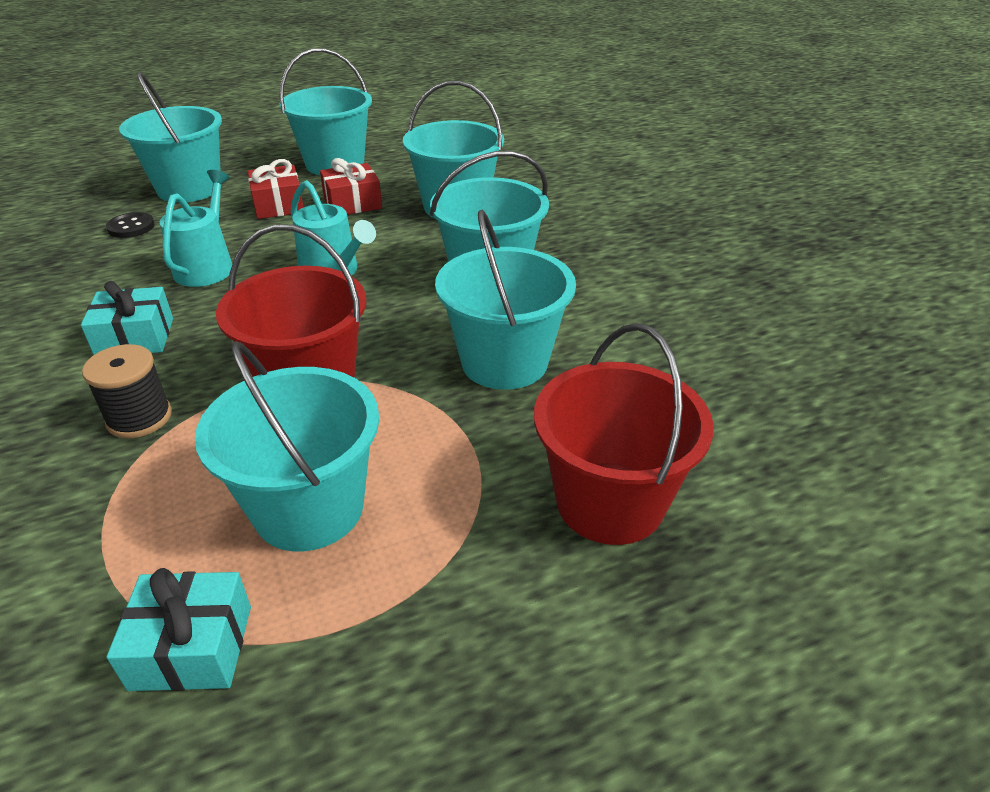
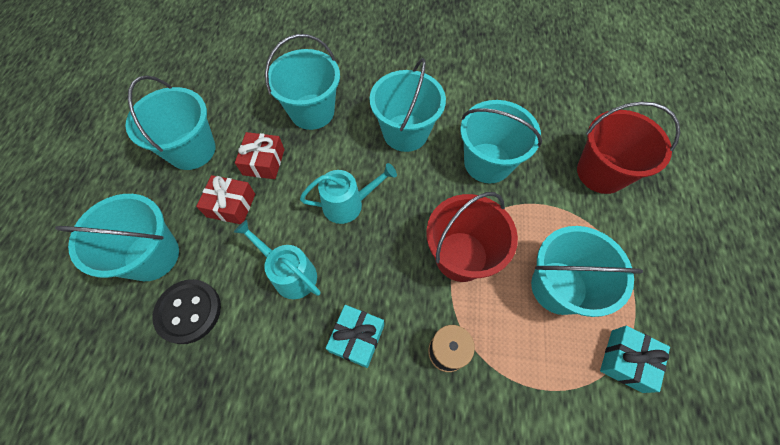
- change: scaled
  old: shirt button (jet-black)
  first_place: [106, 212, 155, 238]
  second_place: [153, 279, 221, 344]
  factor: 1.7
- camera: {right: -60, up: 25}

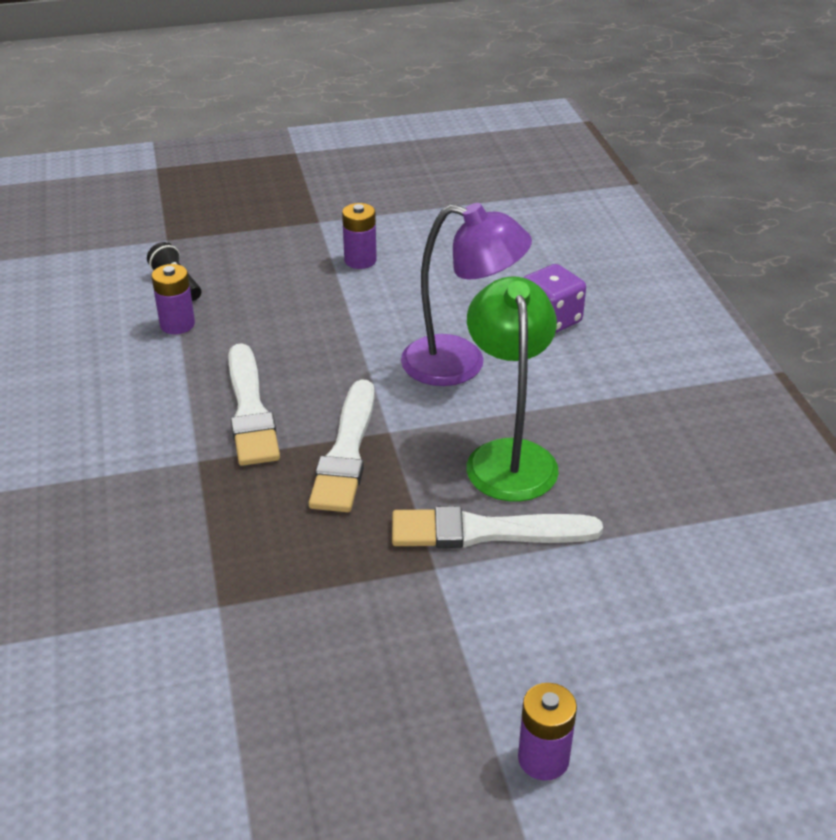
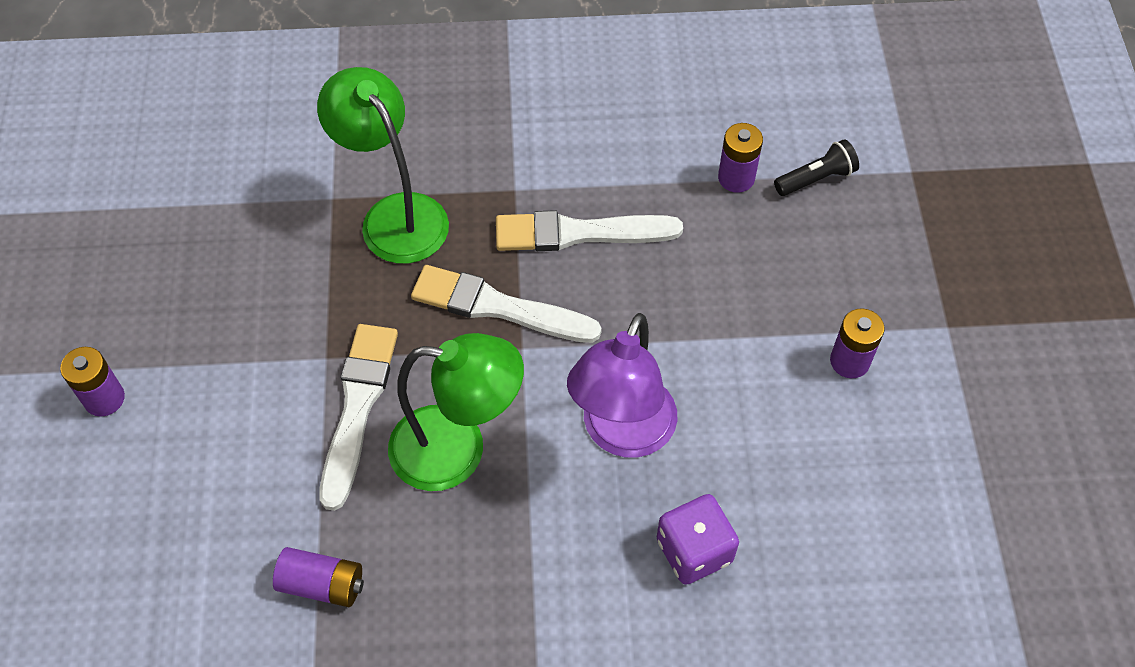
- change: new
  new: desk lamp (leaf-green)
  second_place: [317, 67, 449, 264]
- change: new
  new: power cell (purple)
  second_place: [273, 547, 364, 607]
- camera: {right: 100, up: 20}

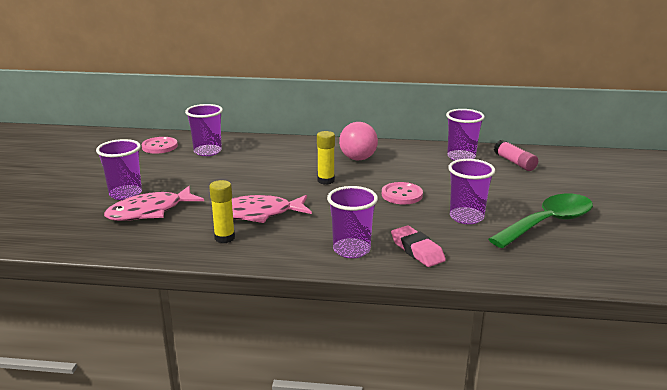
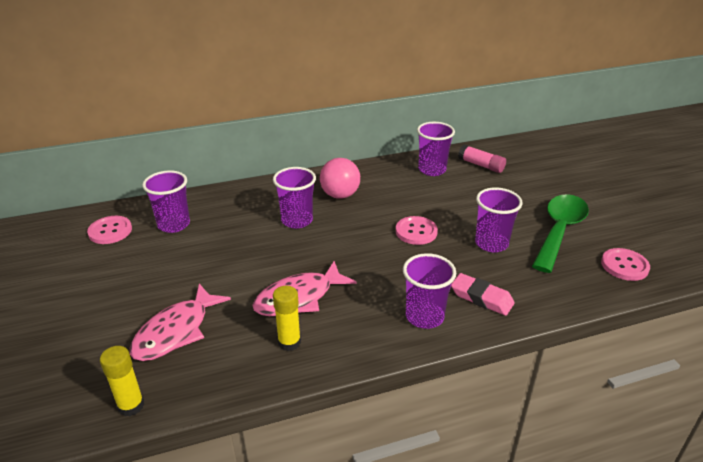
- change: shifted
  old: glue (golden)
  first_place: [317, 131, 335, 185]
  second_place: [100, 346, 144, 416]
- change: shifted
  old: beaker (purple)
  first_place: [96, 139, 142, 200]
  second_place: [273, 167, 316, 228]
- change: new
  new: shirt button (rosy)
  second_place: [601, 248, 650, 281]
- camera: {right: -25, up: 10}

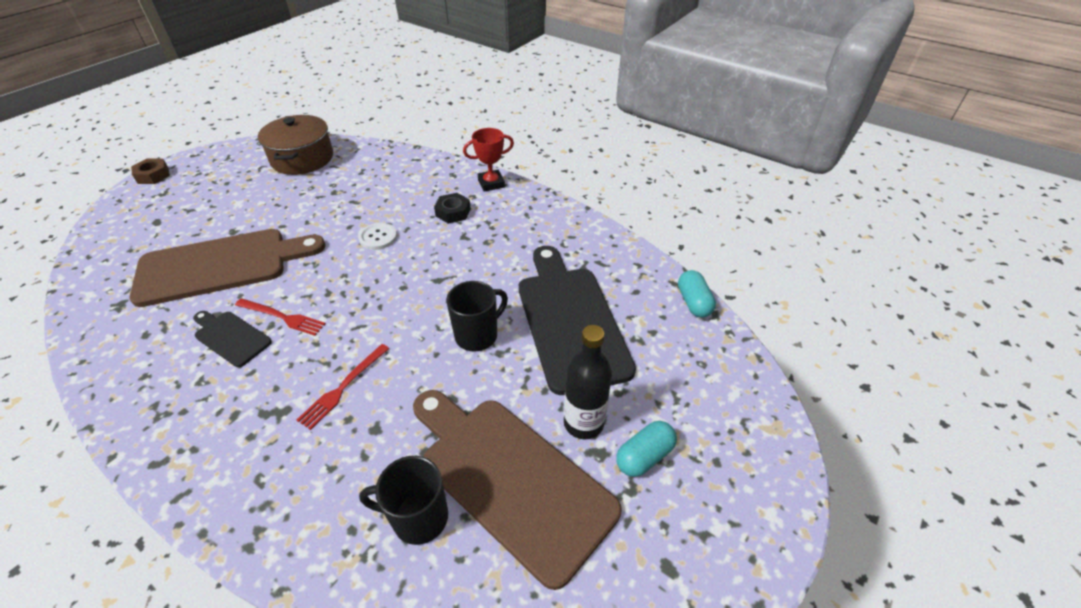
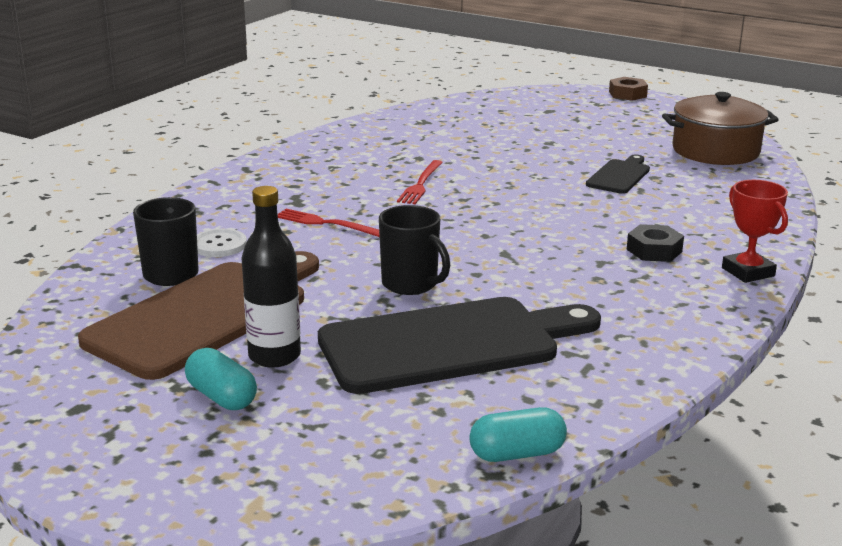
- change: shifted
  old: shirt button (pure white)
  first_place: [358, 223, 397, 250]
  second_place: [197, 229, 247, 257]
- change: gone
  old: cutting board (russet)
  first_place: [129, 229, 325, 307]
- change: shifted
  old: cutting board (jet-black)
  first_place: [193, 311, 272, 367]
  second_place: [586, 154, 650, 194]
- camera: {right: 85, up: -20}

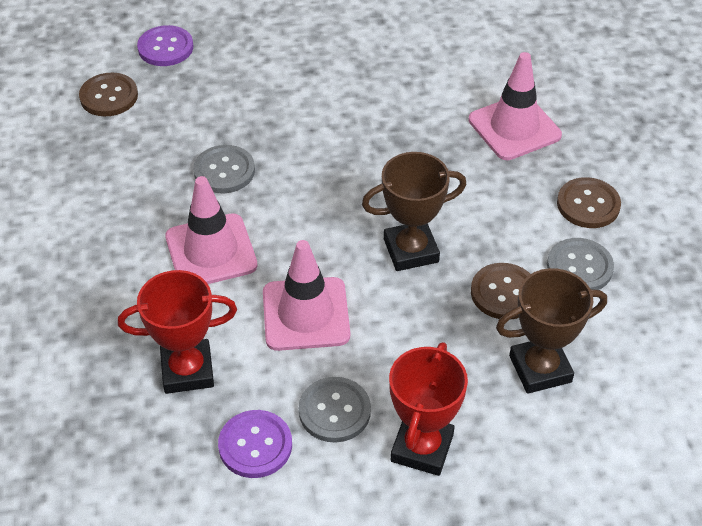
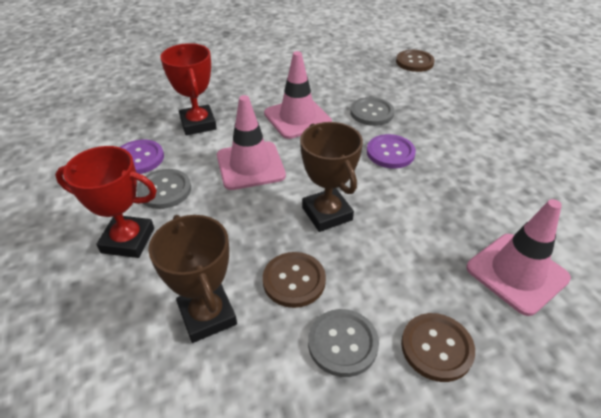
- change: shifted
  old: shirt button (purple)
  first_place: [137, 25, 193, 66]
  second_place: [367, 134, 416, 168]
- camera: {right: 80, up: -5}

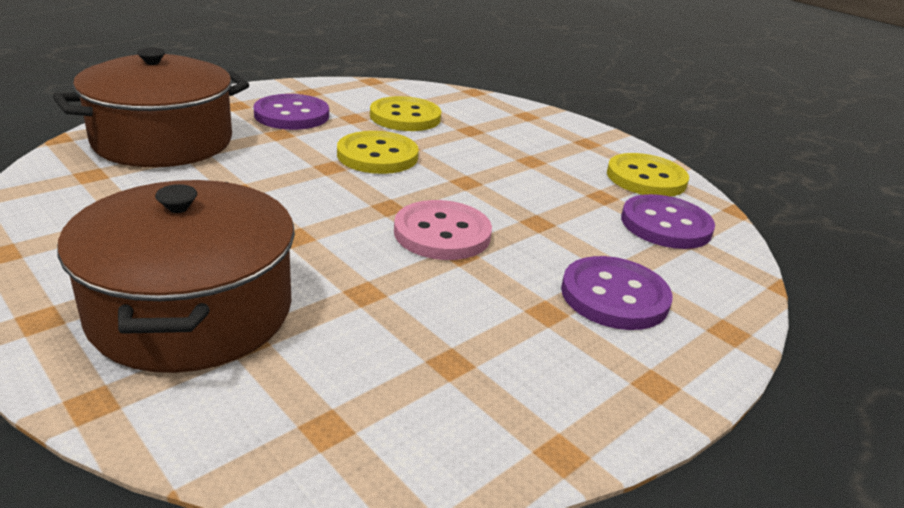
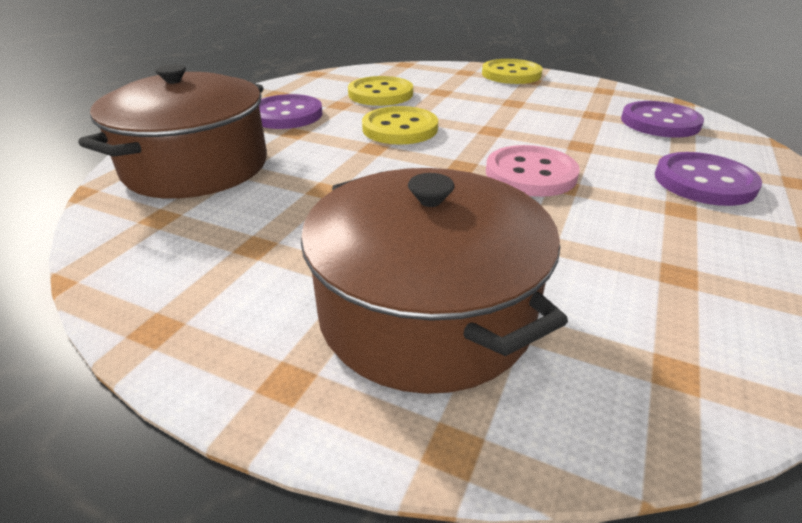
- change: shifted
  old: shirt button (golden)
  first_place: [607, 153, 689, 197]
  second_place: [482, 59, 543, 84]
- camera: {right: -20, up: 5}

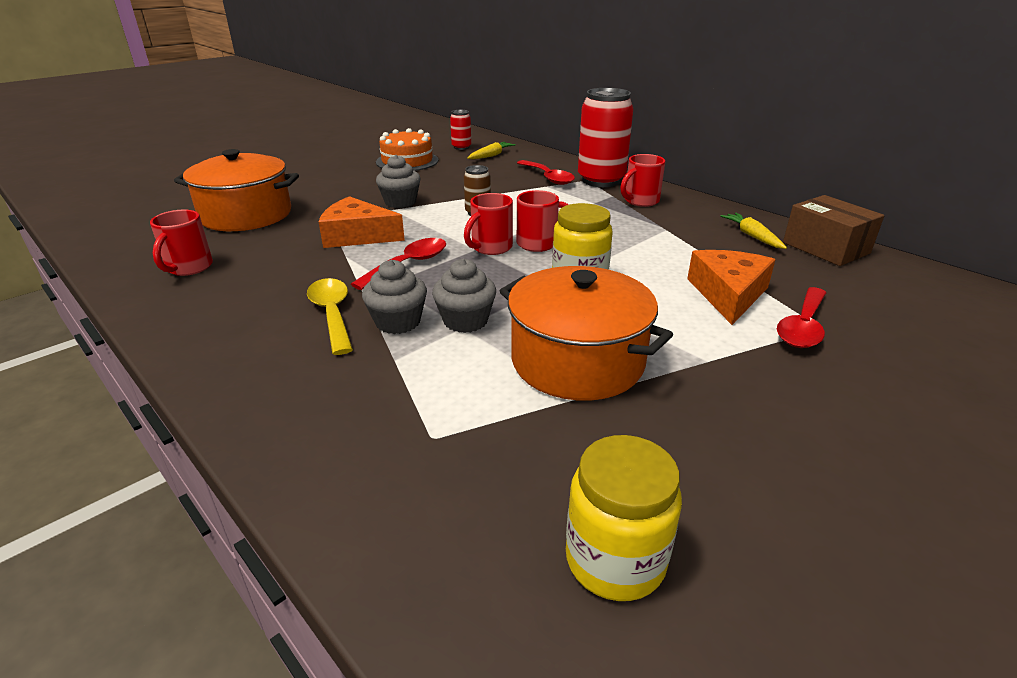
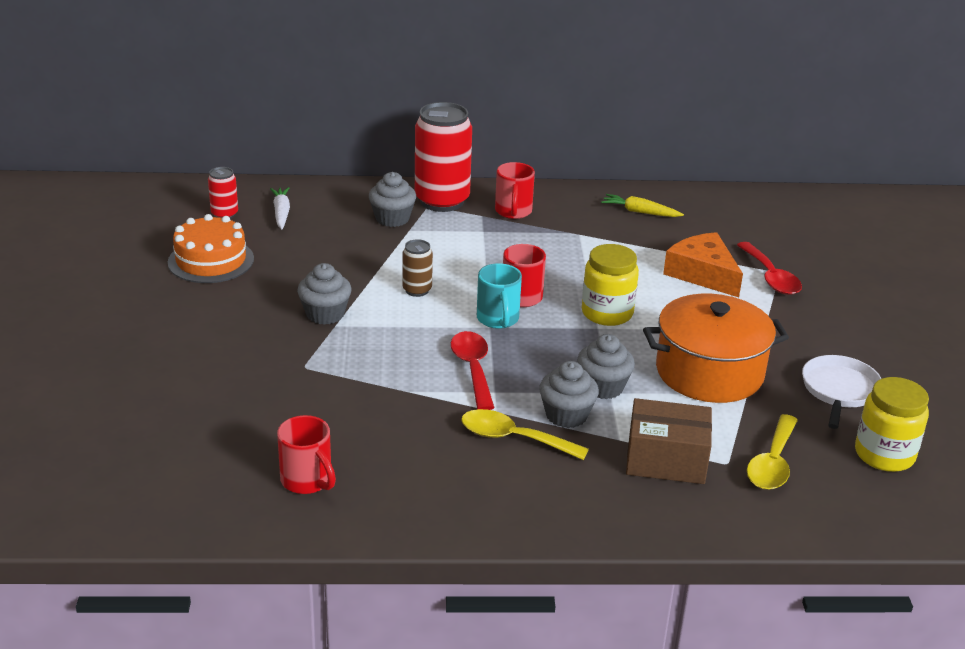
- change: repainted
  old: root vegetable (golden)
  new: root vegetable (pure white)
  first_place: [467, 142, 516, 159]
  second_place: [270, 187, 290, 229]
- change: gone
  old: cooking pot (bright orange)
  first_place: [174, 149, 299, 231]
- change: swapped
  old: spoon (crimson)
  new: muffin (ash-grey)
  first_place: [517, 160, 575, 185]
  second_place: [369, 172, 416, 227]
- change: repainted
  old: coffee mug (crimson)
  new: coffee mug (turquoise)
  first_place: [464, 193, 513, 255]
  second_place: [477, 263, 522, 329]
- change: shifted
  old: box (russet)
  first_place: [783, 195, 884, 266]
  second_place: [626, 398, 712, 484]
- change: gone
  old: piece of cheese (bright orange)
  first_place: [319, 196, 405, 248]
- change: new
  new: skillet (pure white)
  second_place: [802, 355, 882, 429]
- change: new
  new: spoon (golden)
  second_place: [747, 414, 798, 490]
- camera: {right: -50, up: 0}

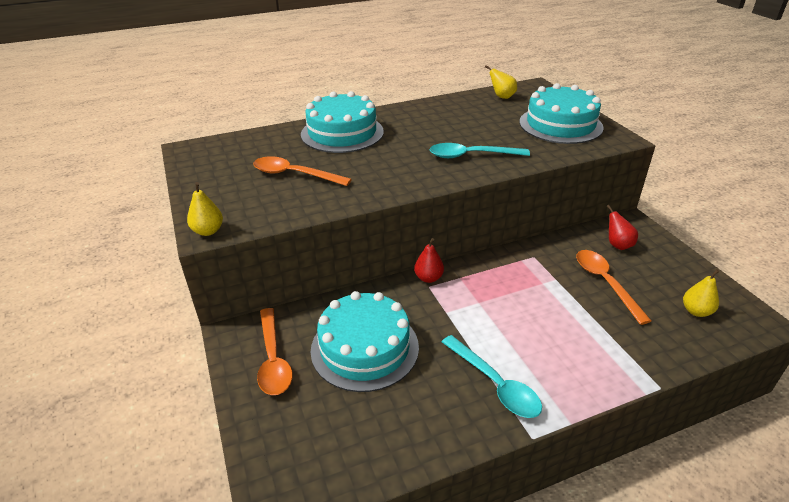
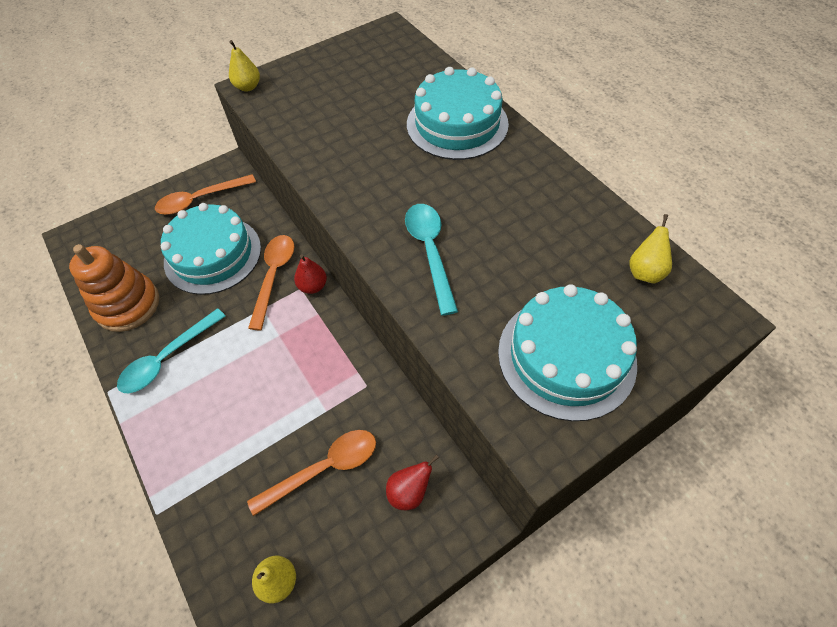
- change: shifted
  old: spoon (bright orange)
  first_place: [253, 156, 352, 186]
  second_place: [248, 235, 294, 330]
- change: new
  new: stacking toy (bright orange)
  second_place: [69, 244, 159, 332]
- camera: {right: 80, up: 20}

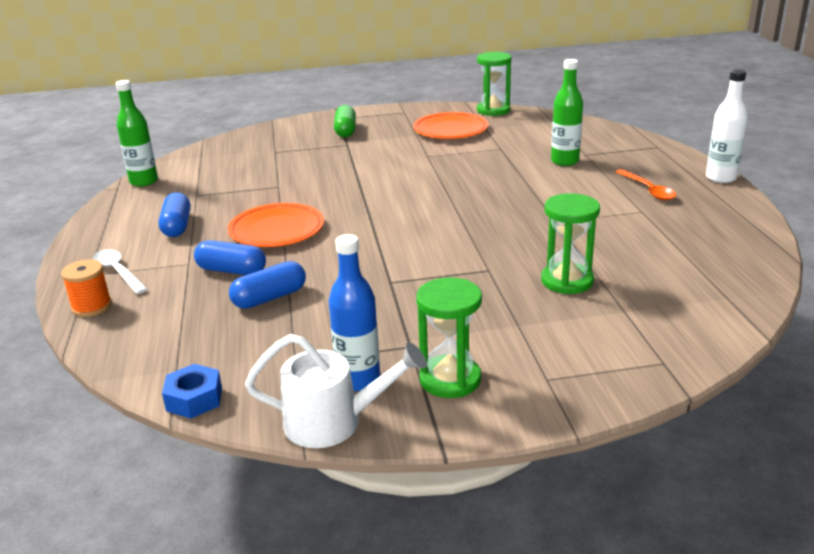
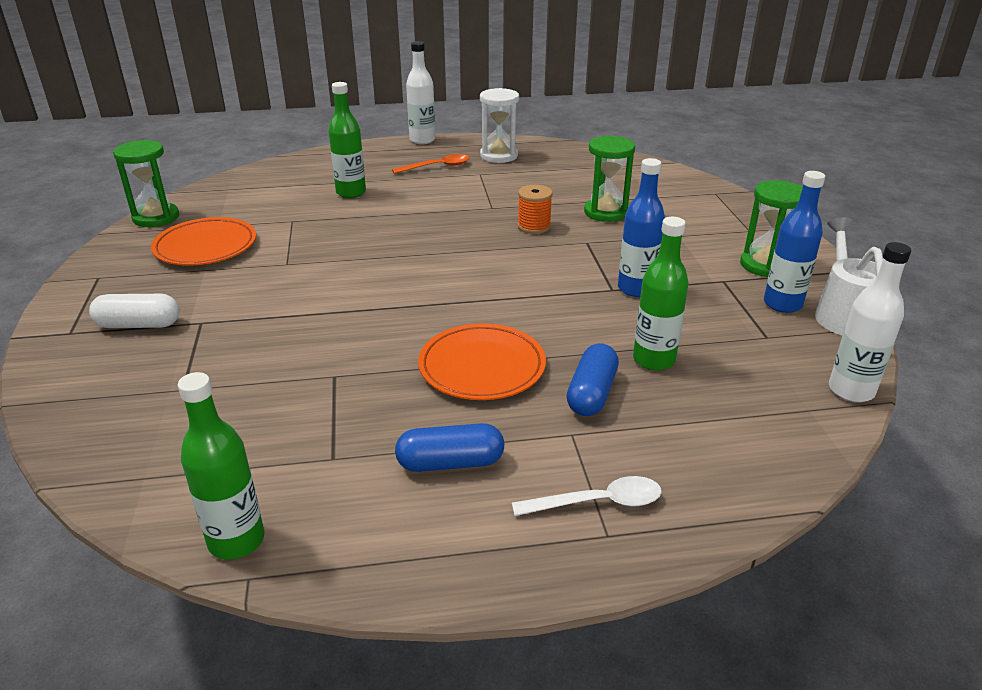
- change: repainted
  old: pill (leaf-green)
  new: pill (pure white)
  first_place: [334, 105, 356, 138]
  second_place: [89, 294, 180, 328]
- change: rotated
  old: spoon (pure white)
  first_place: [93, 249, 147, 294]
  second_place: [512, 476, 662, 516]
  degrees: -150
- change: shifted
  old: reel of thread (bright orange)
  first_place: [61, 260, 112, 317]
  second_place: [517, 185, 553, 234]
- change: swapped
  old: pill (cobalt)
  new: drink bottle (leaf-green)
  first_place: [229, 261, 306, 309]
  second_place: [633, 217, 688, 371]
- change: swapped
  old: nut (cobalt)
  new: drink bottle (pure white)
  first_place: [162, 364, 222, 418]
  second_place: [829, 242, 911, 402]
- change: new
  new: sandglass (pure white)
  second_place: [480, 88, 519, 163]
- change: new
  new: drink bottle (cobalt)
  second_place: [618, 158, 665, 297]
- camera: {right: -90, up: 5}

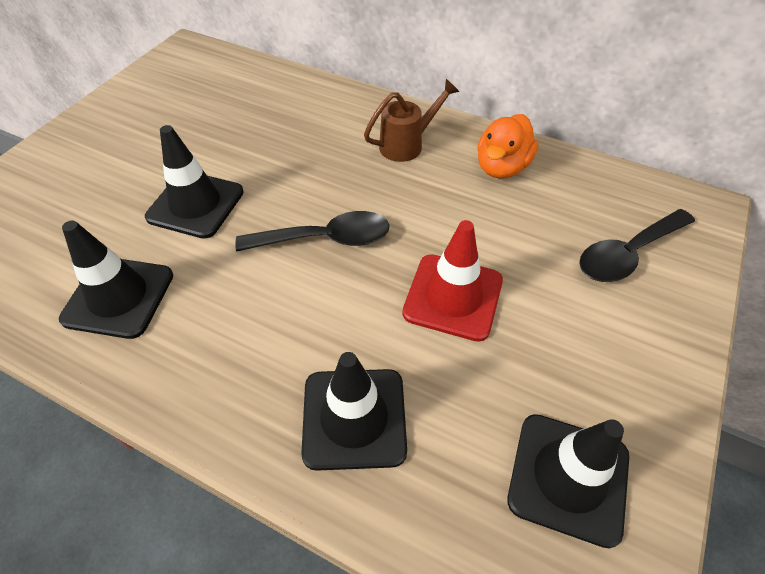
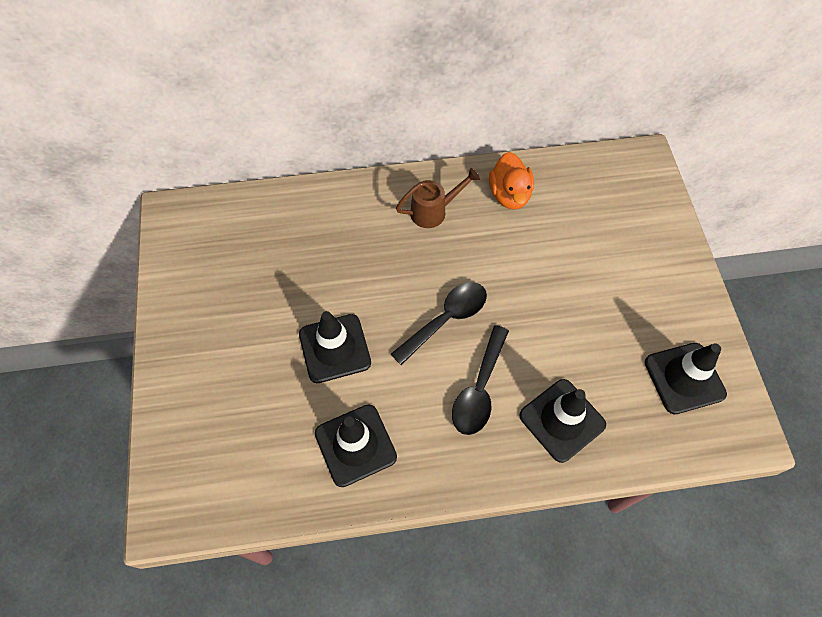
- change: rotated
  old: watering pot (russet)
  first_place: [364, 79, 459, 162]
  second_place: [396, 168, 480, 228]
  degrees: 45
- change: shifted
  old: spoon (jet-black)
  first_place: [579, 209, 695, 282]
  second_place: [452, 325, 509, 435]
- change: gone
  old: safety cone (crimson)
  first_place: [402, 220, 503, 342]
- camera: {right: -35, up: 10}

